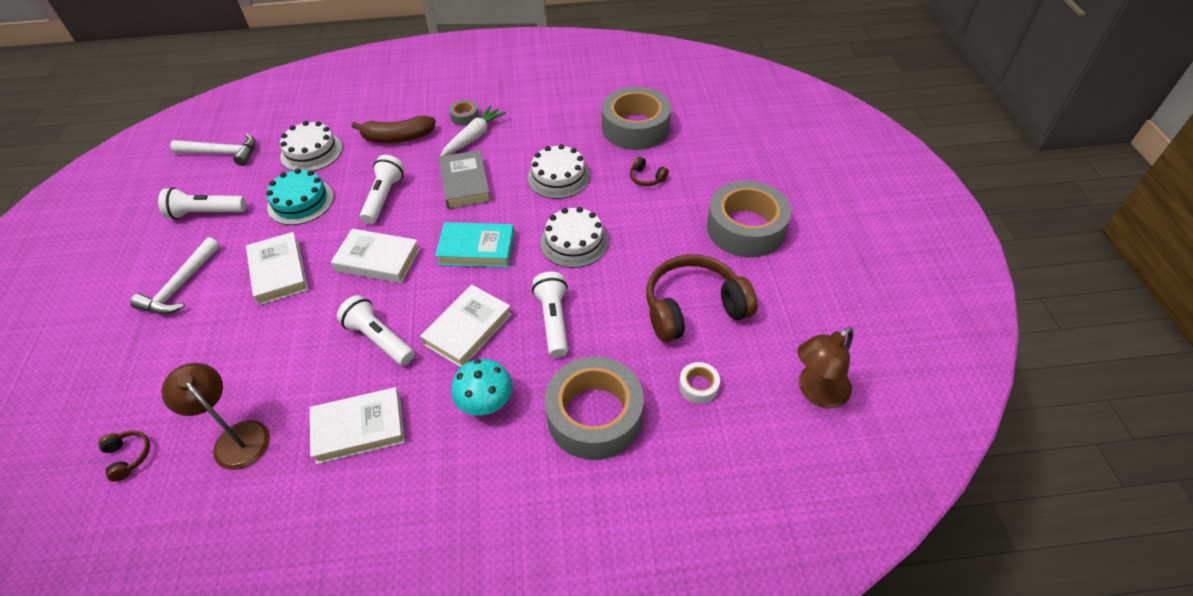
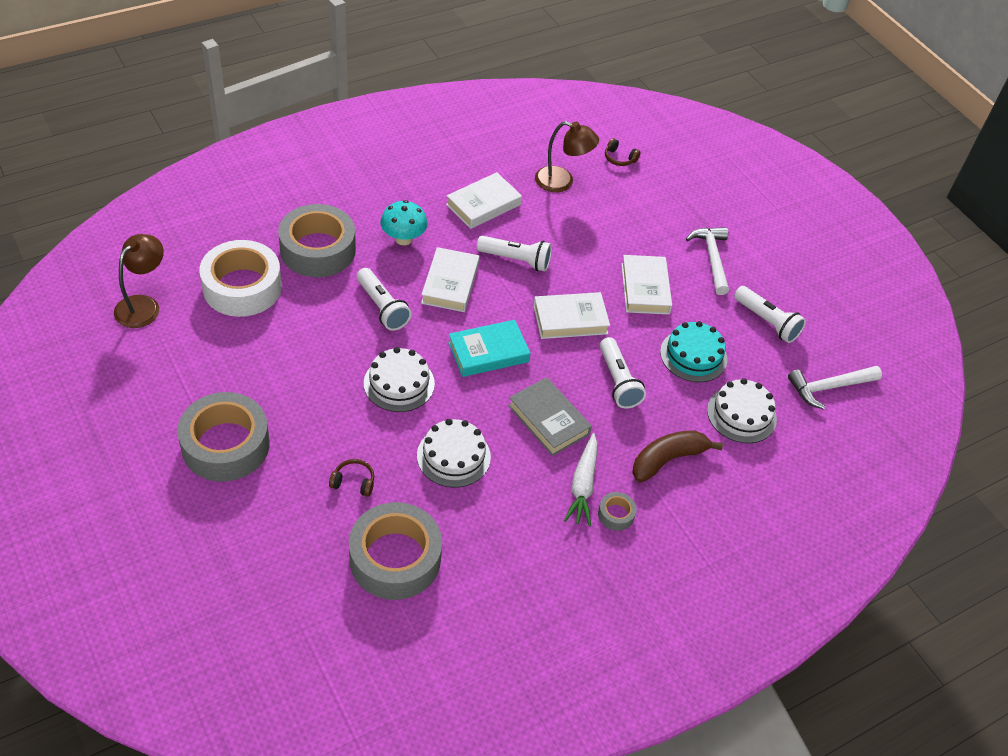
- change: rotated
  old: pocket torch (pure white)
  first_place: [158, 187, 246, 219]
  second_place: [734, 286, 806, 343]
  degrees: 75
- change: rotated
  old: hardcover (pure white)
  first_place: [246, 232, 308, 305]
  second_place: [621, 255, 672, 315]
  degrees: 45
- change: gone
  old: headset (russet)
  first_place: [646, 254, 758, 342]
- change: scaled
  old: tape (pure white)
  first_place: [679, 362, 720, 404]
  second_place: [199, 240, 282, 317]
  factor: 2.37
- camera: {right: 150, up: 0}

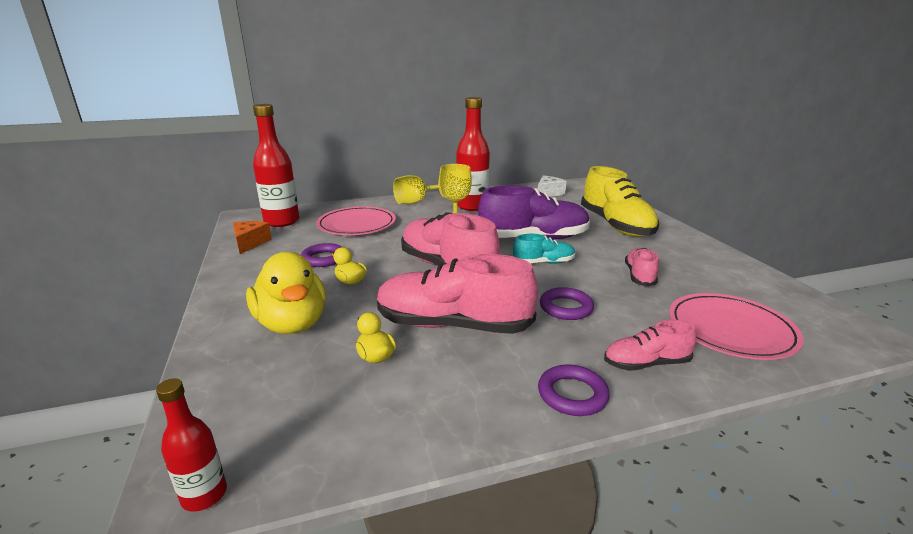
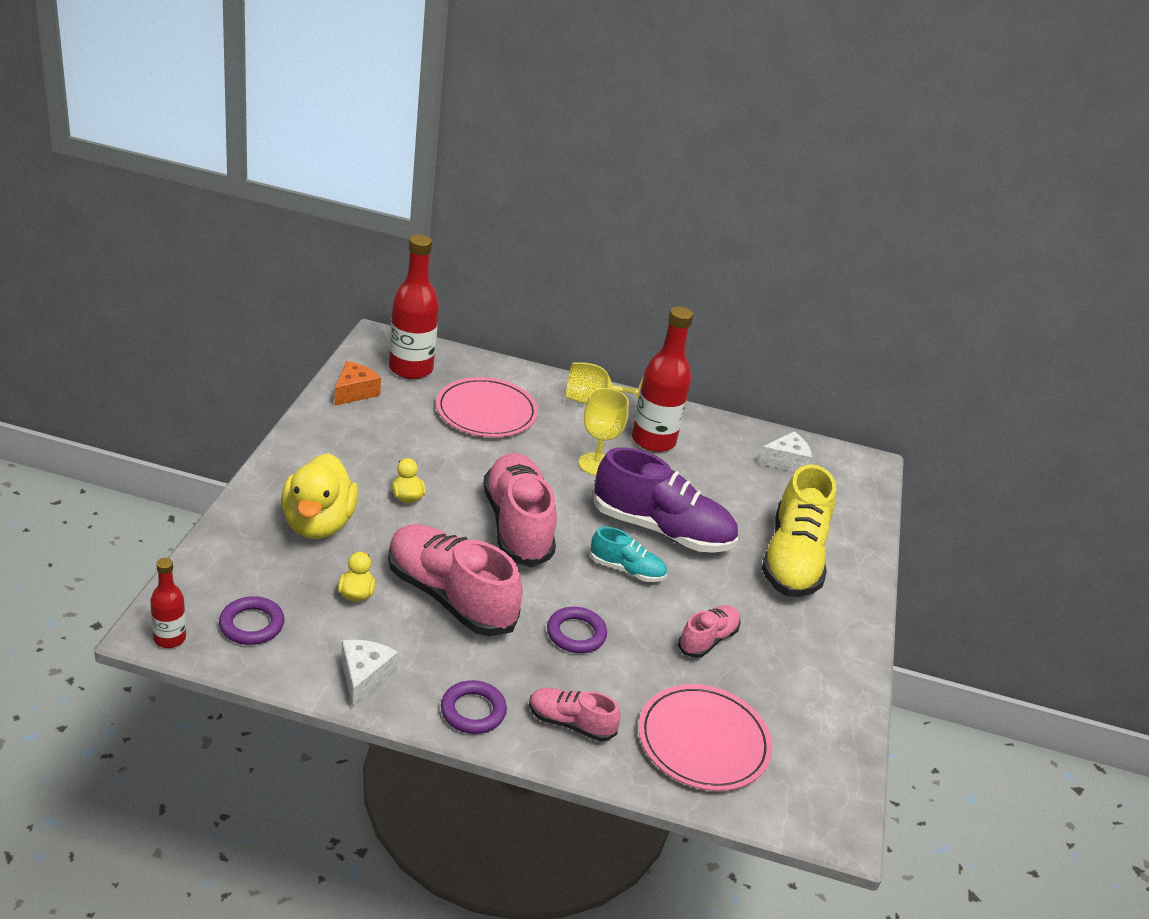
- change: shifted
  old: hoop (purple)
  first_place: [301, 243, 342, 267]
  second_place: [219, 596, 284, 645]
- change: new
  new: piece of cheese (pure white)
  second_place: [341, 640, 398, 708]
- camera: {right: 25, up: 10}

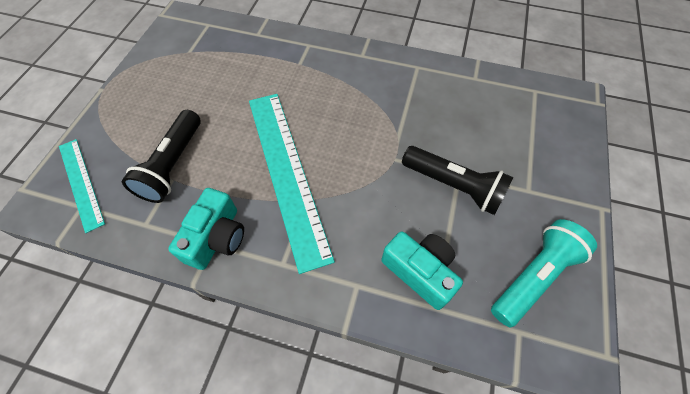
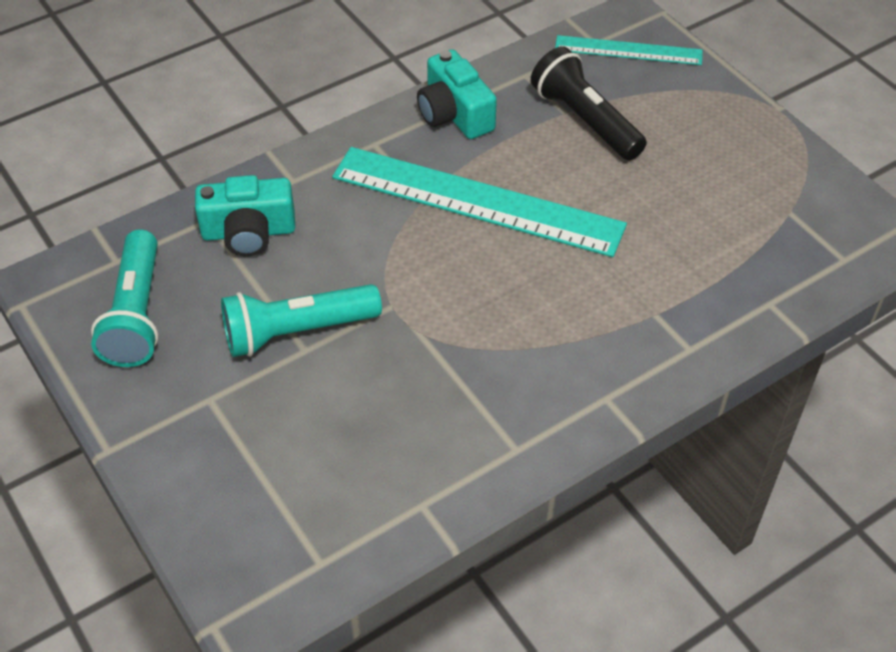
- change: repainted
  old: pocket torch (jet-black)
  new: pocket torch (turquoise)
  first_place: [402, 146, 513, 215]
  second_place: [221, 284, 382, 357]
- camera: {right: 130, up: -10}

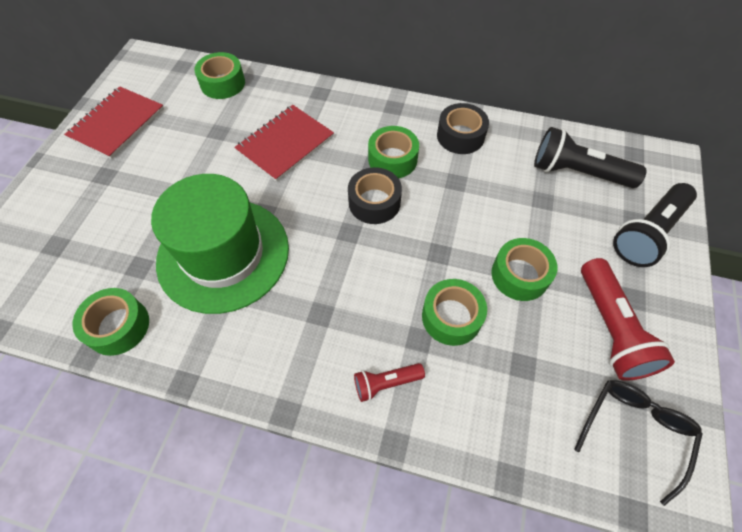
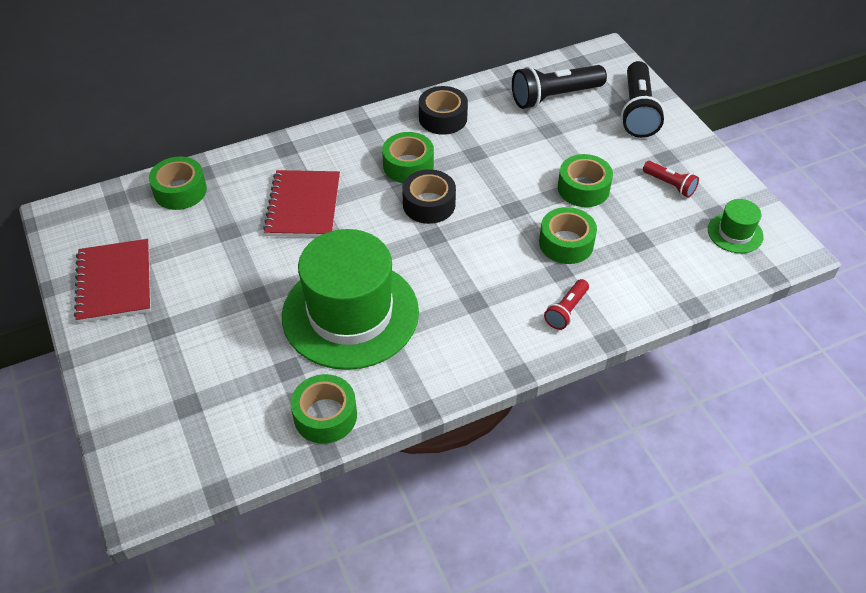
- change: scaled
  old: pocket torch (crimson)
  first_place: [581, 258, 675, 381]
  second_place: [643, 161, 699, 197]
  factor: 0.54
- change: swapped
  old: spectacles (jet-black)
  new: hat (leaf-green)
  first_place: [574, 380, 703, 506]
  second_place: [708, 199, 763, 253]
- camera: {right: -40, up: -10}

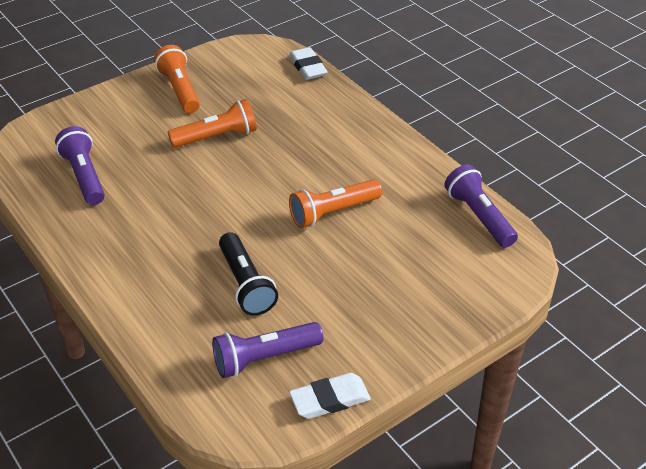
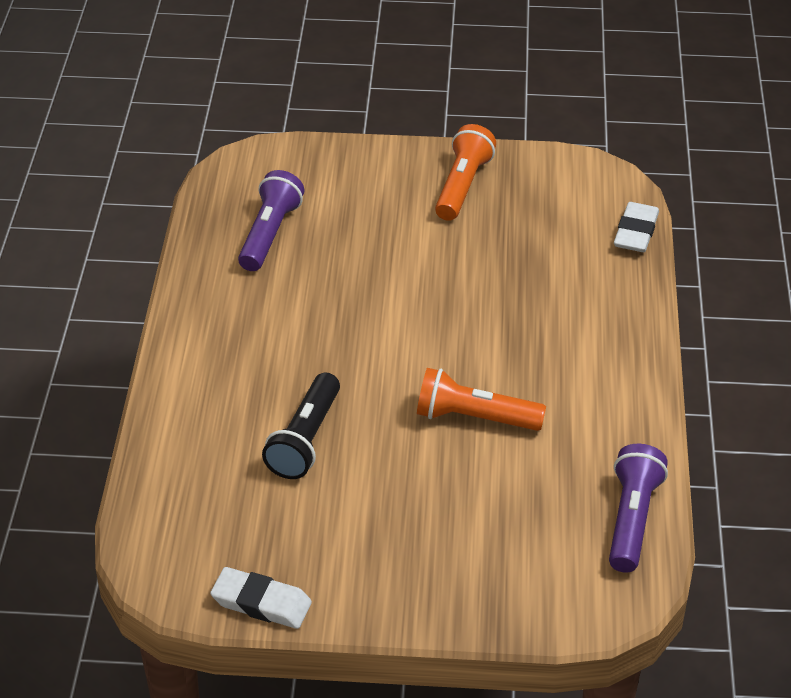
- change: gone
  old: pocket torch (bright orange)
  first_place: [168, 99, 257, 148]
- change: gone
  old: pocket torch (purple)
  first_place: [212, 322, 323, 378]
- camera: {right: 40, up: 0}

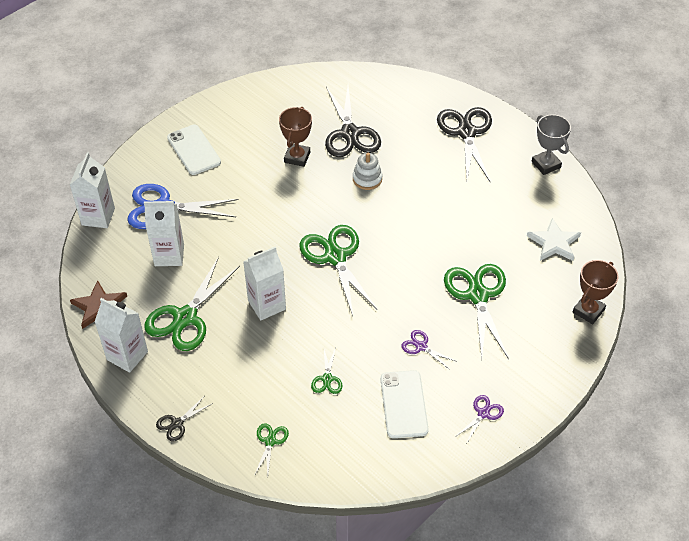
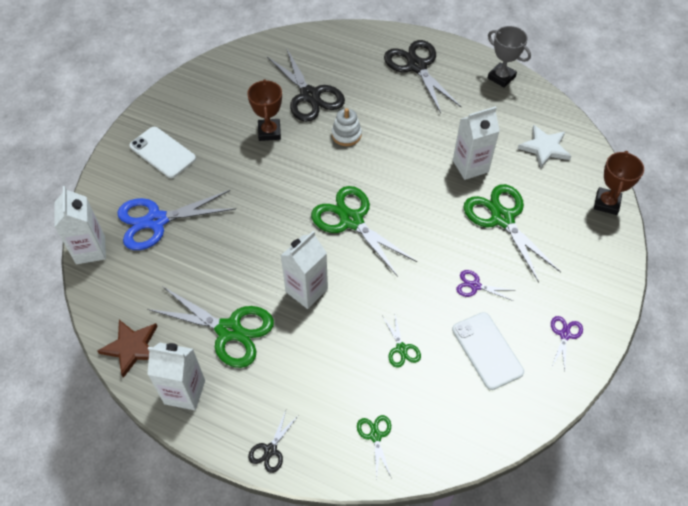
- change: shifted
  old: milk carton (pure white)
  first_place: [144, 201, 184, 266]
  second_place: [453, 106, 500, 180]
- change: rotated
  old: scissors (leaf-green)
  first_place: [144, 257, 240, 351]
  second_place: [147, 286, 274, 368]
  degrees: -75
- camera: {right: -20, up: 5}

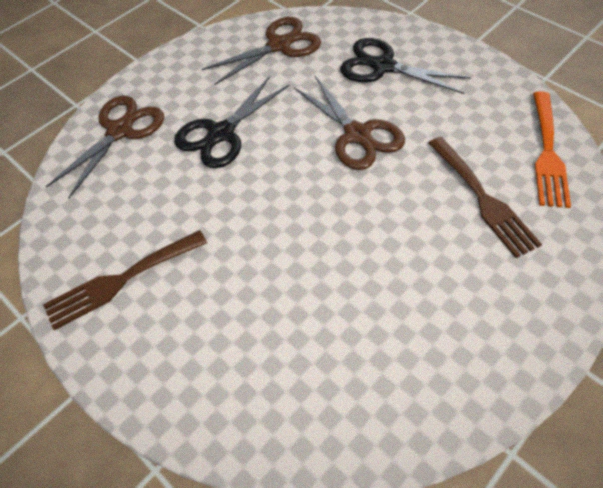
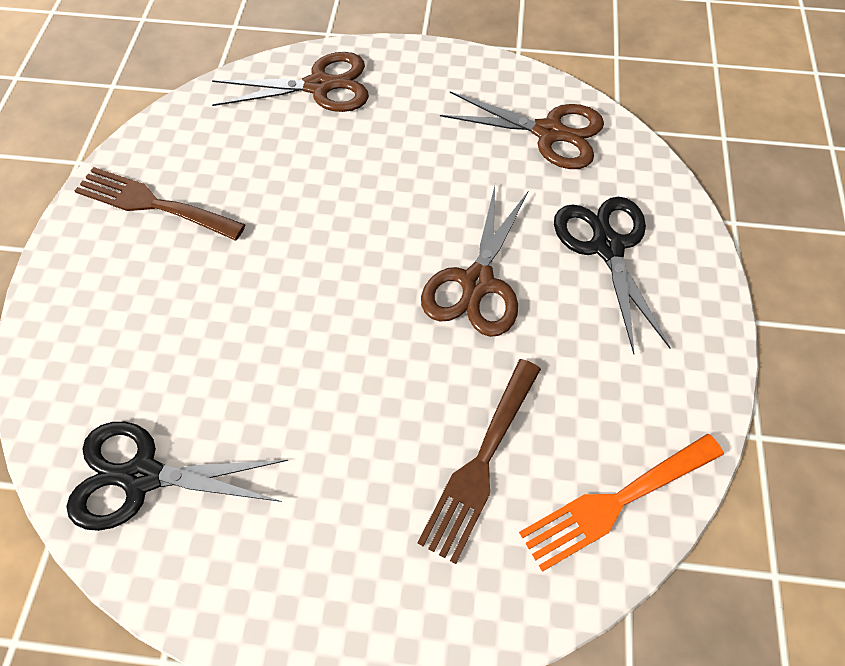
- change: shifted
  old: scissors (jet-black)
  first_place: [174, 76, 290, 168]
  second_place: [66, 422, 288, 531]
- camera: {right: 50, up: 5}

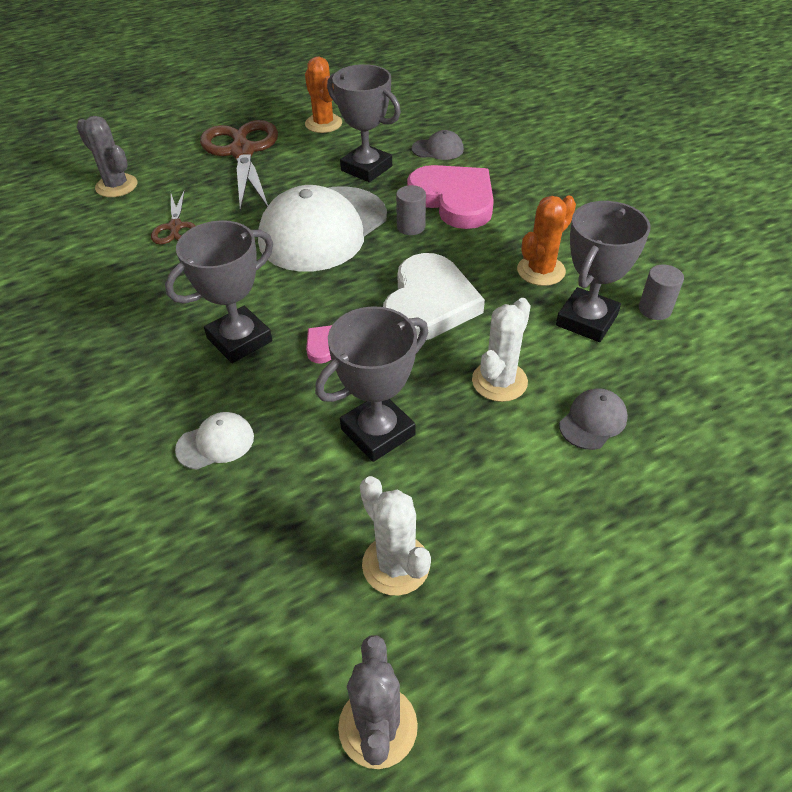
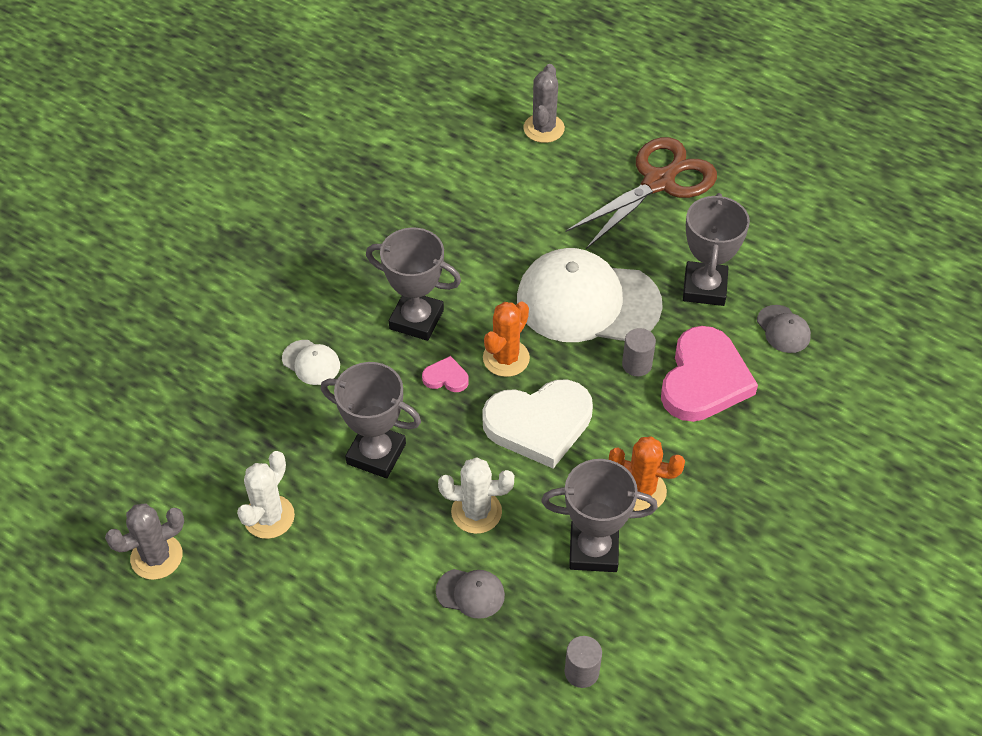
- change: shifted
  old: cactus (bright orange)
  first_place: [305, 56, 342, 133]
  second_place: [483, 301, 530, 377]
- change: gone
  old: scissors (russet)
  first_place: [151, 189, 195, 245]
- change: shifted
  old: solid cylinder (ash-grey)
  first_place: [639, 265, 684, 320]
  second_place: [565, 636, 602, 688]
- camera: {right: 60, up: 5}

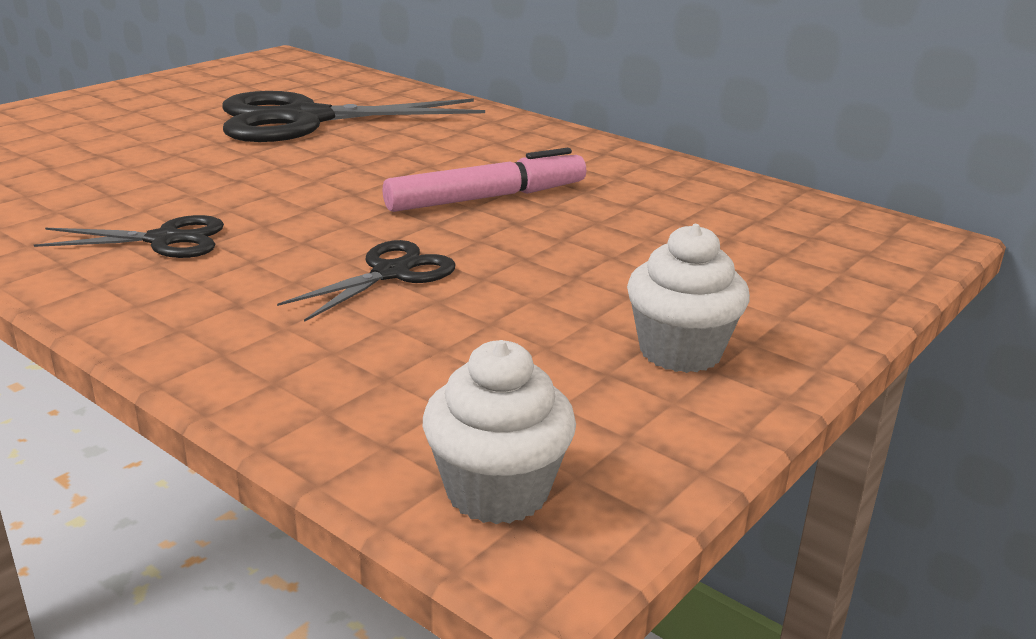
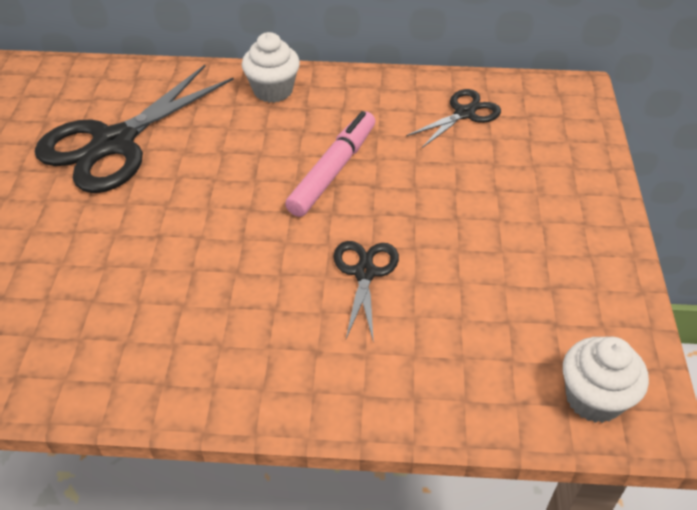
- change: shifted
  old: scissors (jet-black)
  first_place: [34, 215, 224, 258]
  second_place: [406, 89, 501, 148]
- change: shifted
  old: muffin (pure white)
  first_place: [627, 224, 750, 373]
  second_place: [242, 32, 300, 103]
- camera: {right: -35, up: 20}

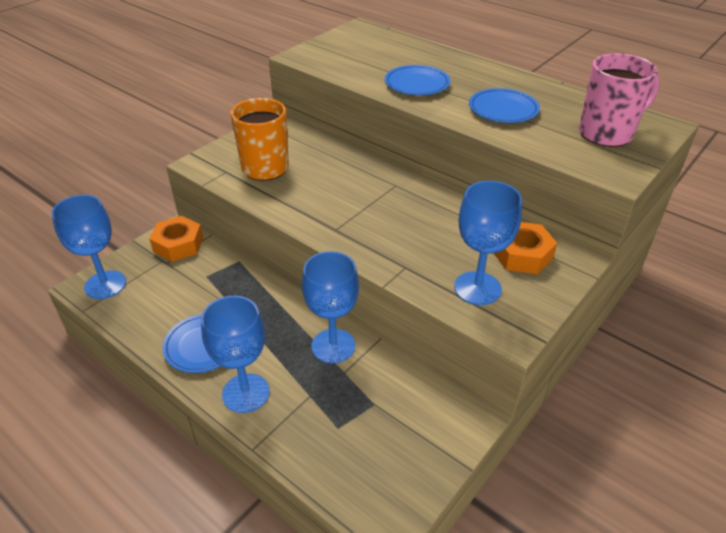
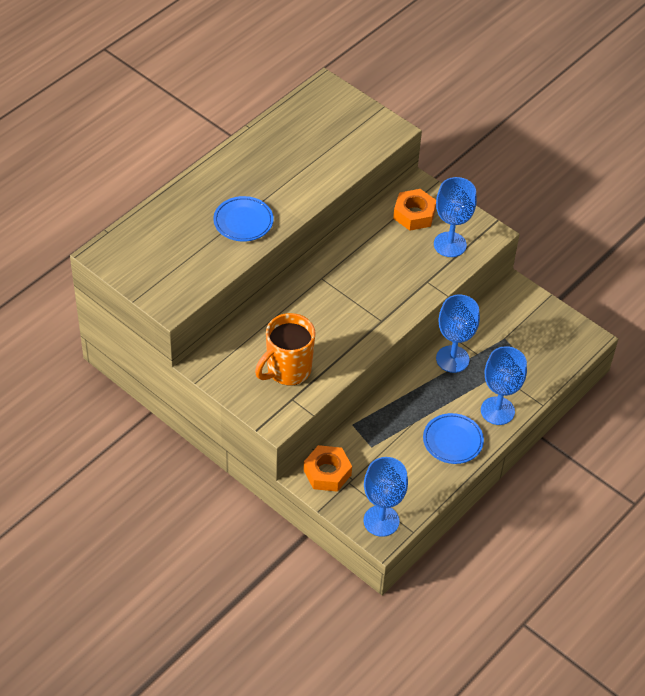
- change: gone
  old: coffee mug (rosy)
  first_place: [579, 53, 660, 147]
- change: gone
  old: plate (cobalt)
  first_place: [469, 88, 540, 123]
- camera: {right: -90, up: 10}

